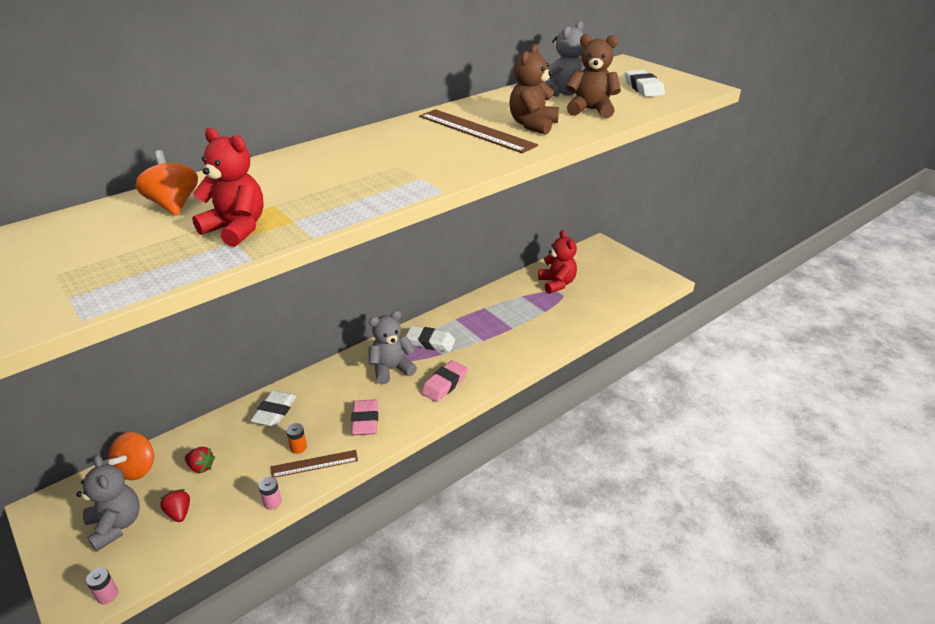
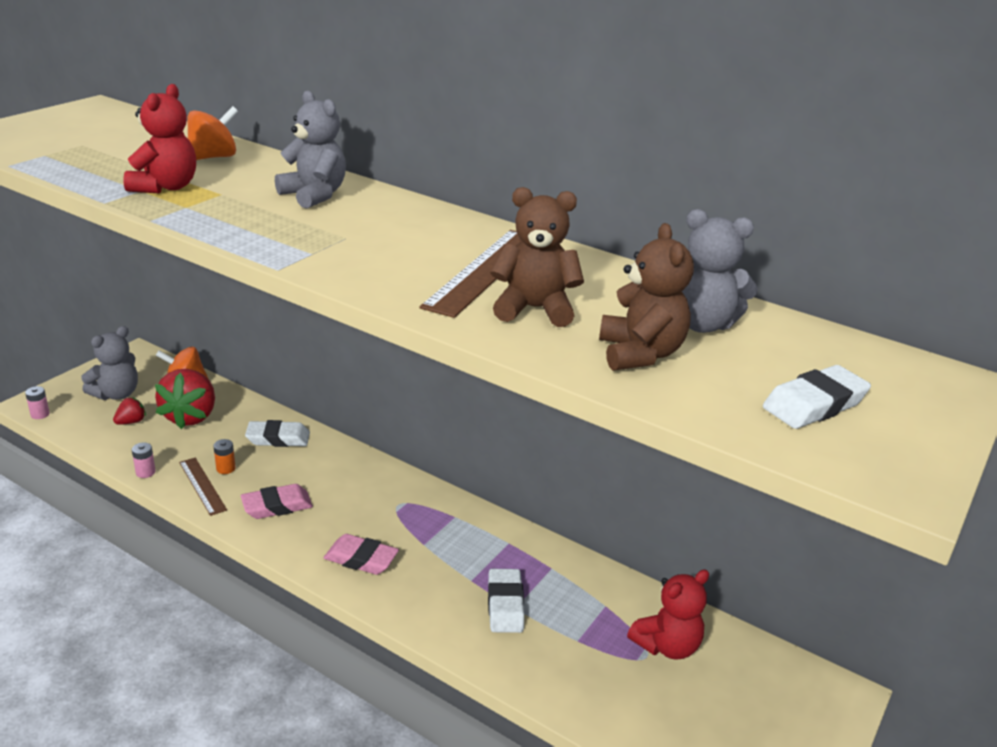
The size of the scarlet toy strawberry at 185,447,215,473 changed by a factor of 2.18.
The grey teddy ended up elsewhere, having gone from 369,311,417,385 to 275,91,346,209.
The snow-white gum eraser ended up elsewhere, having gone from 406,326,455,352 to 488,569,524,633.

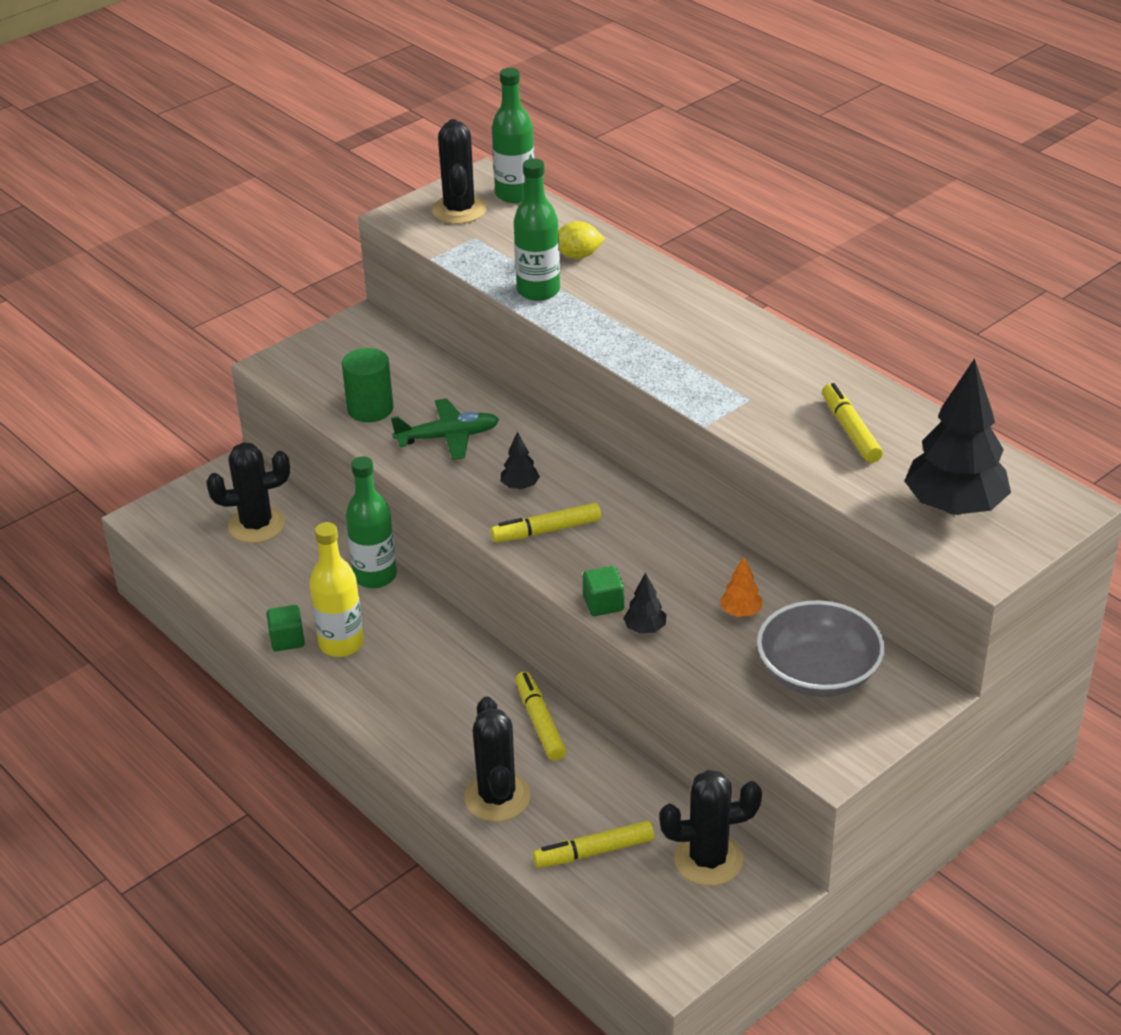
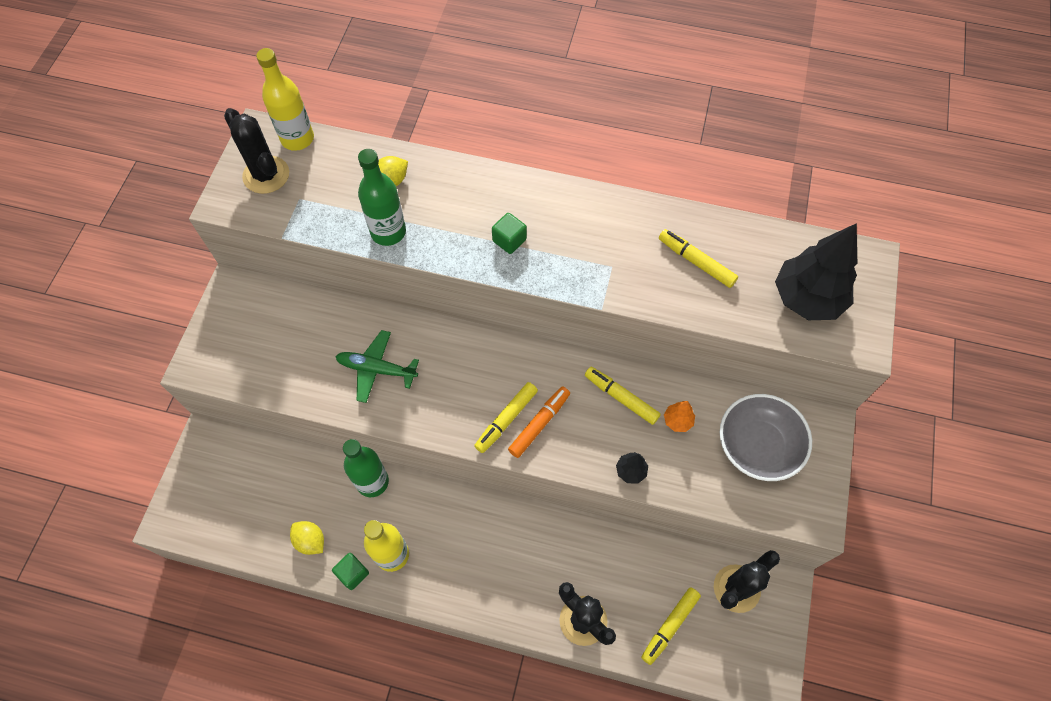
What was the emerald bottle at 492,68,534,203 turned into the yellow bottle at 256,48,314,151.
The second view gained the yellow lemon at 290,521,324,555.
The emerald toy plane at 391,398,499,460 ended up facing another way, 120 degrees counterclockwise from before.
The emerald block ended up elsewhere, having gone from 583,566,624,616 to 492,213,527,254.
The second view gained the orange-coloured marker at 508,386,570,458.
The yellow marker ended up elsewhere, having gone from 516,671,566,761 to 585,367,661,425.
The second view lost the black prickly plant at 206,442,290,543.
The second view lost the emerald cylinder at 342,348,393,422.
The second view lost the black toy tree at 501,432,540,489.

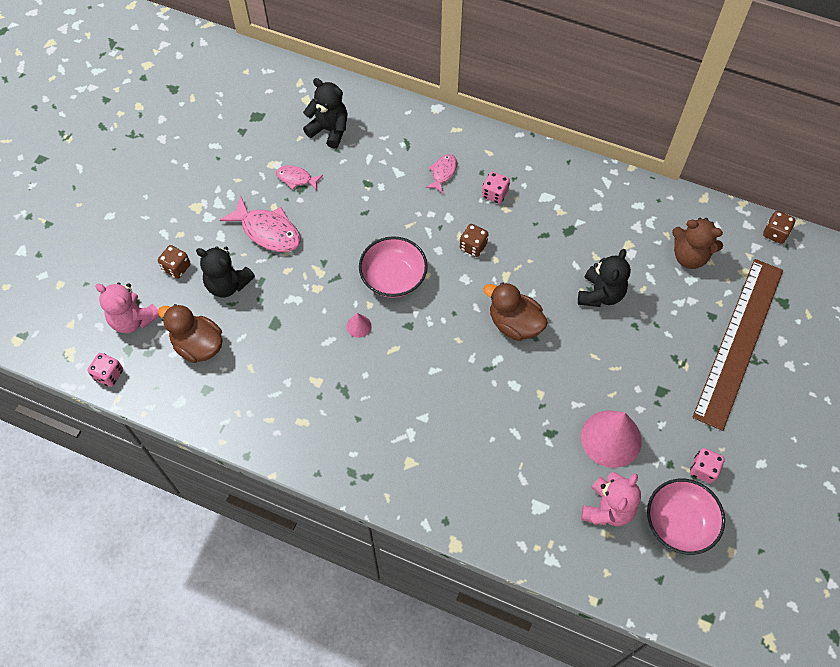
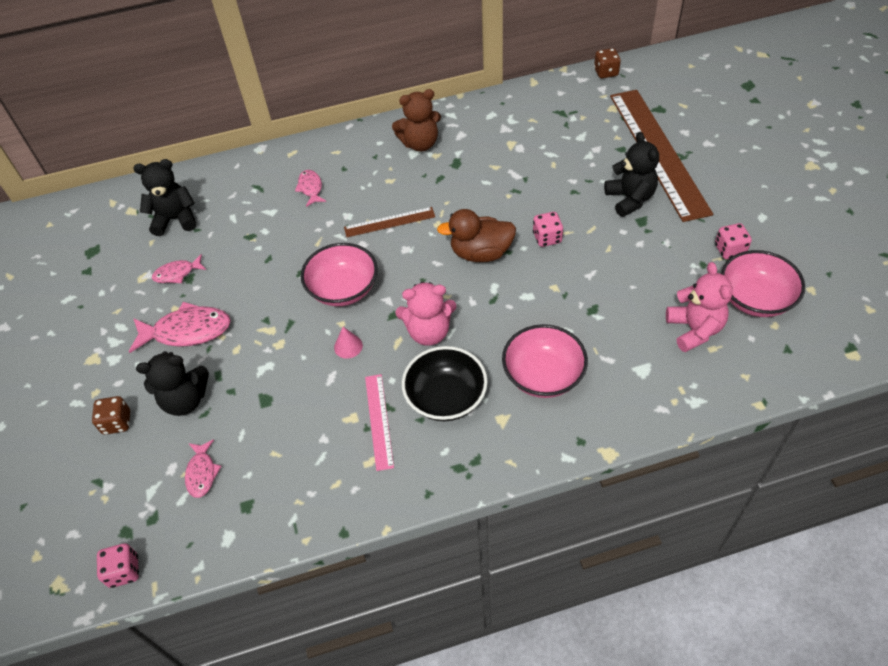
Where the brown rubber duck stood at 158,304,223,363, the pink fish came to stand at 185,439,222,498.
Where the brown die stood at 460,224,488,257, the brown straightedge came to stand at 344,207,435,237.
The second view gained the pink straightedge at 365,374,394,471.
The brown teddy ended up elsewhere, having gone from 672,218,723,269 to 392,89,441,151.
The pink teddy ended up elsewhere, having gone from 95,283,159,333 to 396,282,456,346.
The second view gained the black bowl at 401,346,488,421.
The second view gained the pink bowl at 502,324,588,398.
The pink die ended up elsewhere, having gone from 482,172,510,204 to 533,212,563,247.
The black teddy ended up elsewhere, having gone from 578,249,631,307 to 604,132,659,217.
The second view lost the pink solid cone at 581,410,642,468.

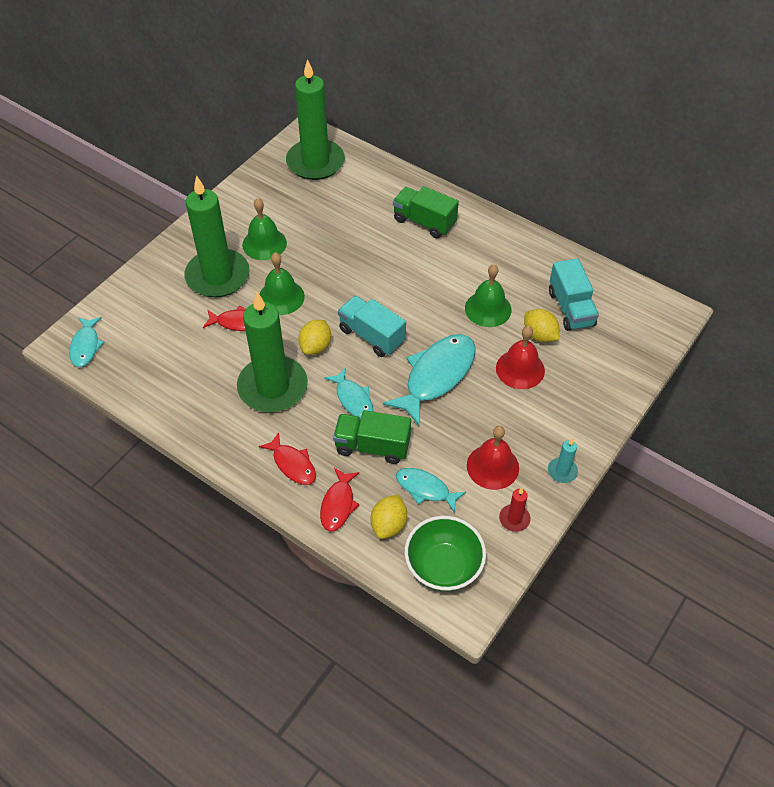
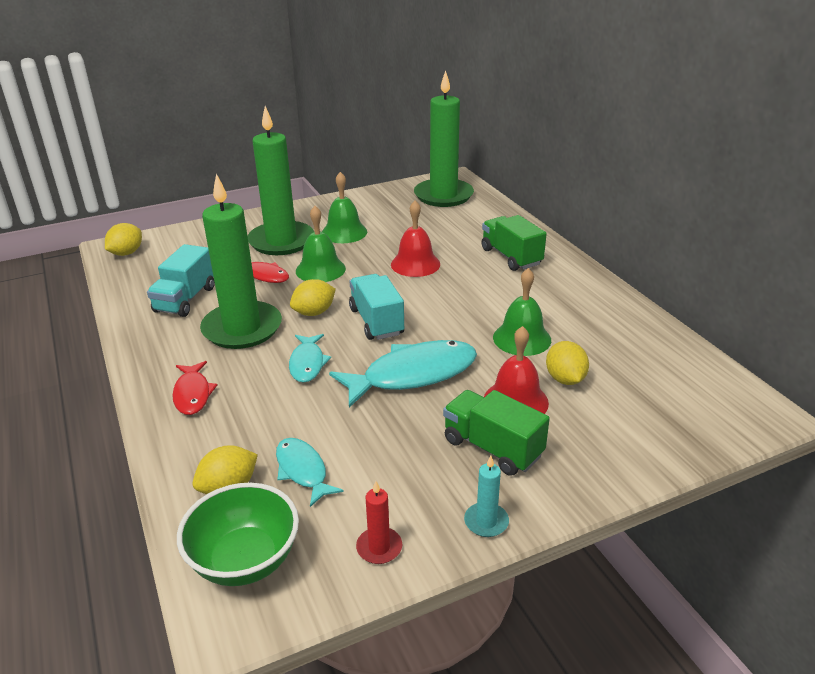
Where the aqua fish stood at 69,317,104,367, the yellow lemon came to stand at 105,223,142,256.
The aqua lorry ended up elsewhere, having gone from 549,258,599,331 to 147,244,215,317.
The scarlet hand bell ended up elsewhere, having gone from 467,426,519,490 to 391,201,440,277.
The emerald lorry ended up elsewhere, having gone from 333,410,411,464 to 443,390,550,476.
The second view lost the scarlet fish at 320,468,360,532.

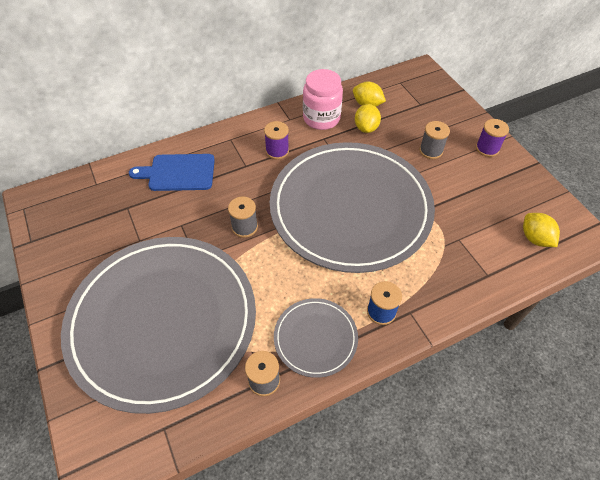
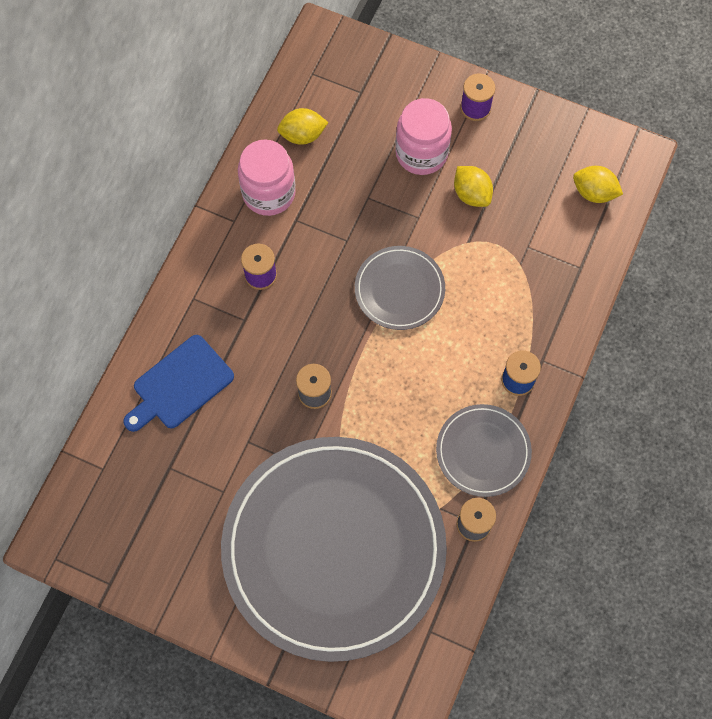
The size of the grey plate at 270,142,435,273 changed by a factor of 0.44.
Where the grey spool stood at 419,121,450,159, the pink jam jar came to stand at 395,98,452,175.
The yellow lemon ended up elsewhere, having gone from 355,104,381,133 to 454,166,493,207.

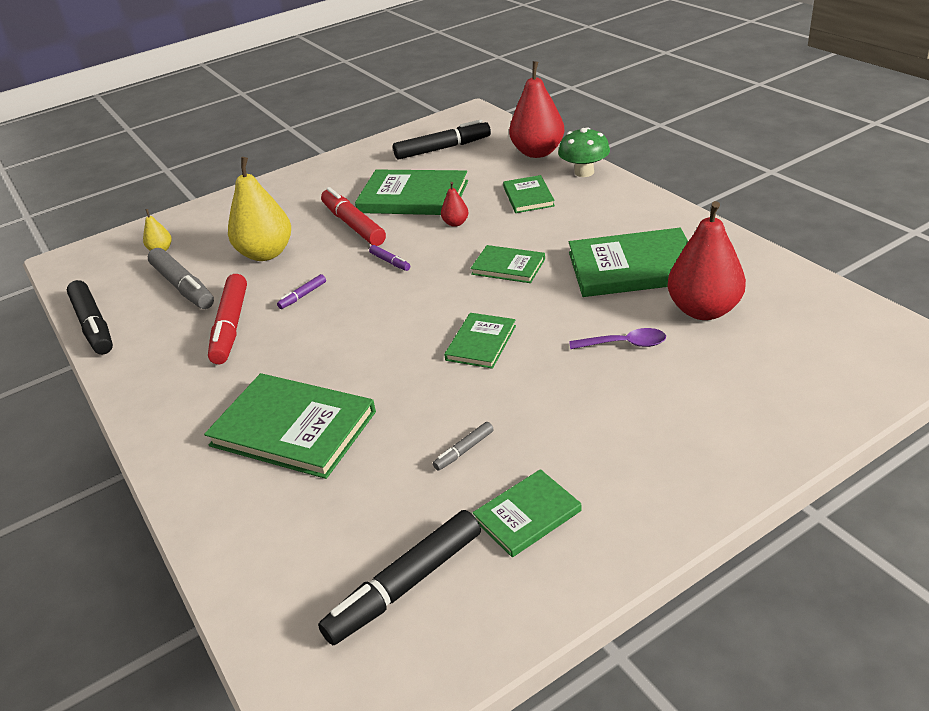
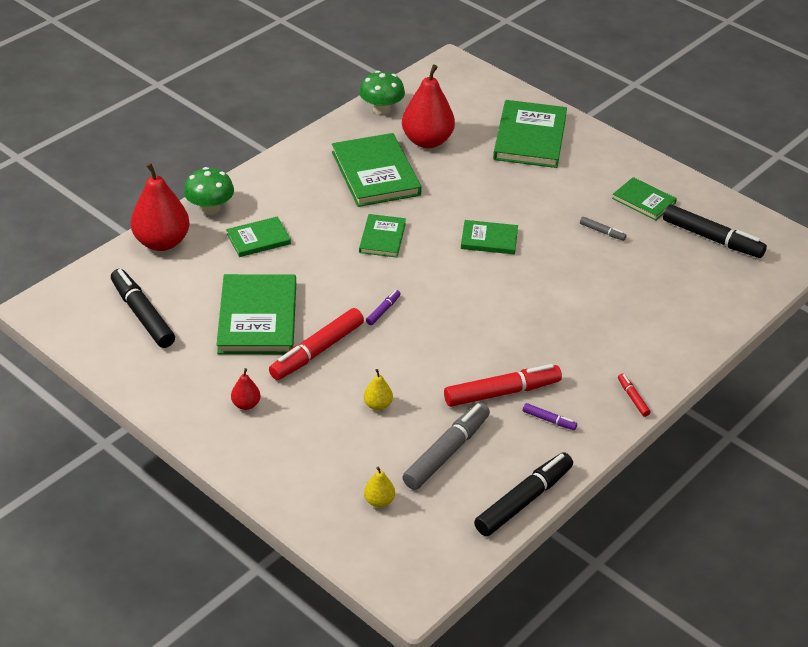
The scarlet pear fruit ended up elsewhere, having gone from 441,182,469,227 to 231,368,261,410.
The second view gained the emerald fungus at 359,71,405,115.
The size of the yellow pear fruit at 228,157,291,261 changed by a factor of 0.45.
The emerald book ended up elsewhere, having gone from 204,373,376,479 to 493,100,567,168.
The purple marker ended up elsewhere, having gone from 277,274,326,309 to 523,403,577,430.
The second view gained the scarlet marker at 618,374,651,417.
The second view lost the purple teaspoon at 569,328,666,349.

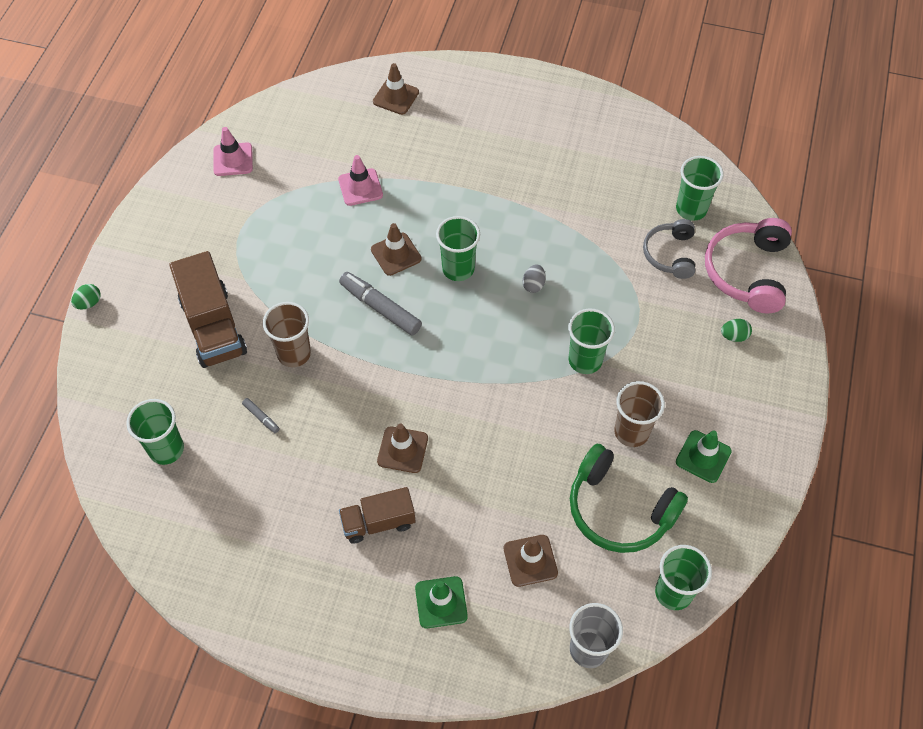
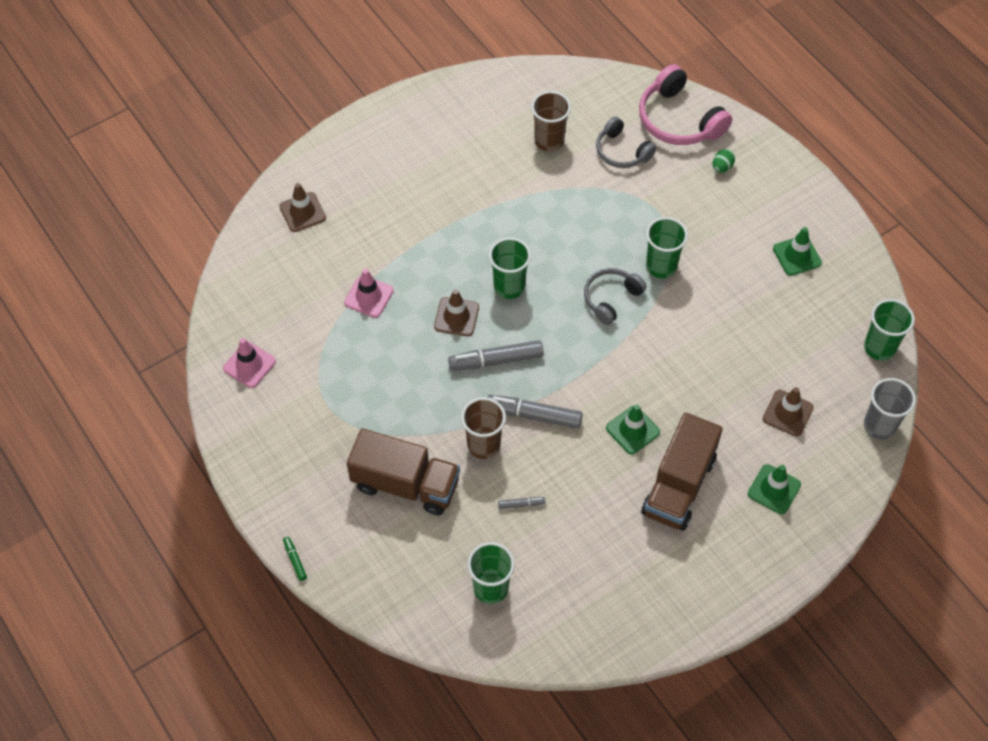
Where the emerald egg stood at 71,284,101,309, the emerald marker came to stand at 283,537,307,581.
The second view gained the grey marker at 487,395,583,429.
The brown tumbler ended up elsewhere, having gone from 614,381,665,447 to 531,91,571,152.
The second view gained the grey headset at 584,268,647,325.
What was the brown traffic cone at 377,424,428,473 turned into the emerald traffic cone at 606,404,660,454.
The size of the brown lorry at 339,487,415,544 changed by a factor of 1.59.
The second view lost the grey egg at 523,265,546,293.
The second view lost the emerald headset at 570,444,688,553.
The second view lost the emerald tumbler at 676,156,724,221.

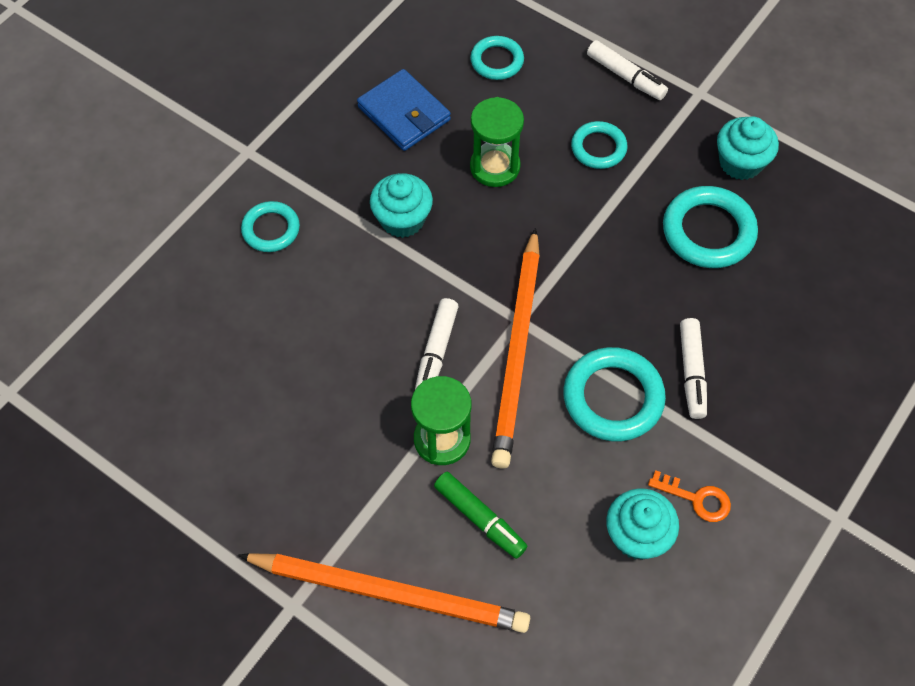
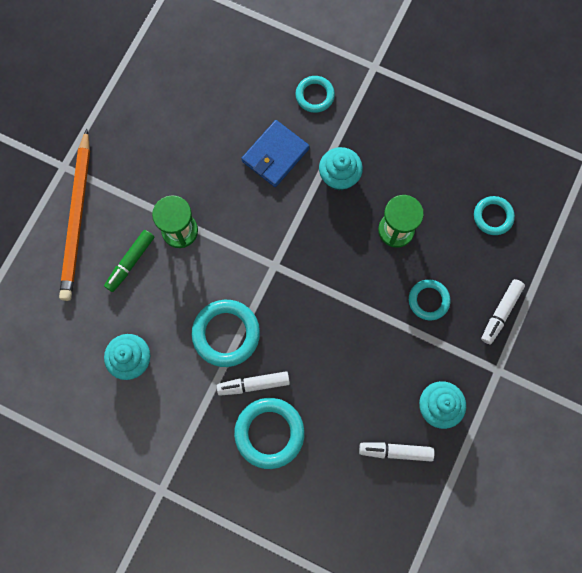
The aqua ring ended up elsewhere, having gone from 663,186,758,268 to 234,398,305,469.
The royal blue wallet ended up elsewhere, having gone from 357,69,451,151 to 241,120,309,187.
The snow-white marker ended up elsewhere, having gone from 415,298,459,389 to 359,443,434,462.
The second view lost the orange-coloured pencil at 491,228,540,468.
The second view lost the orange-coloured latchkey at 648,470,731,522.

